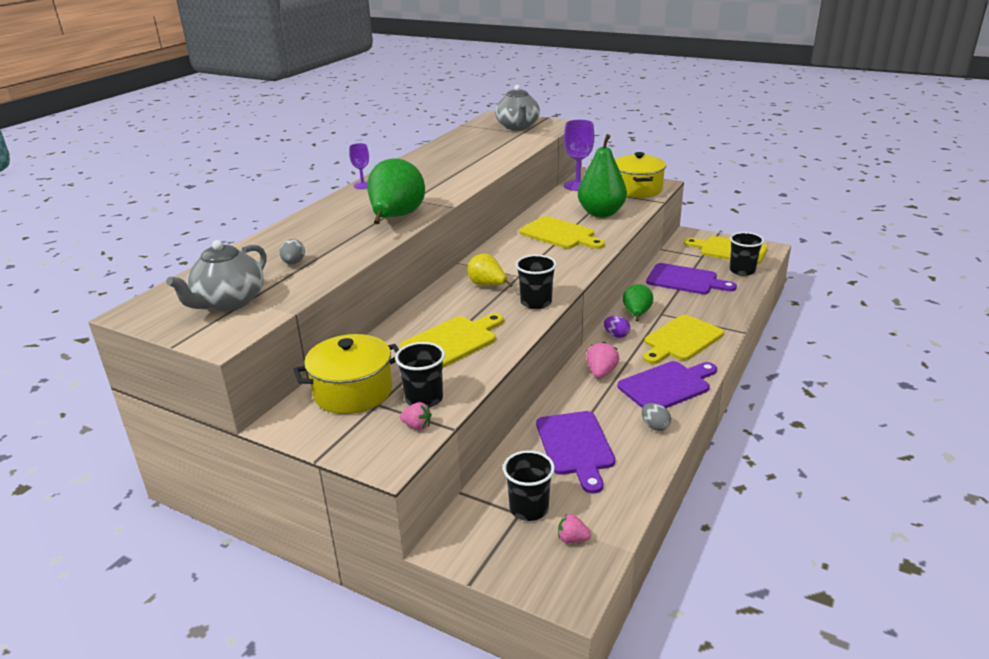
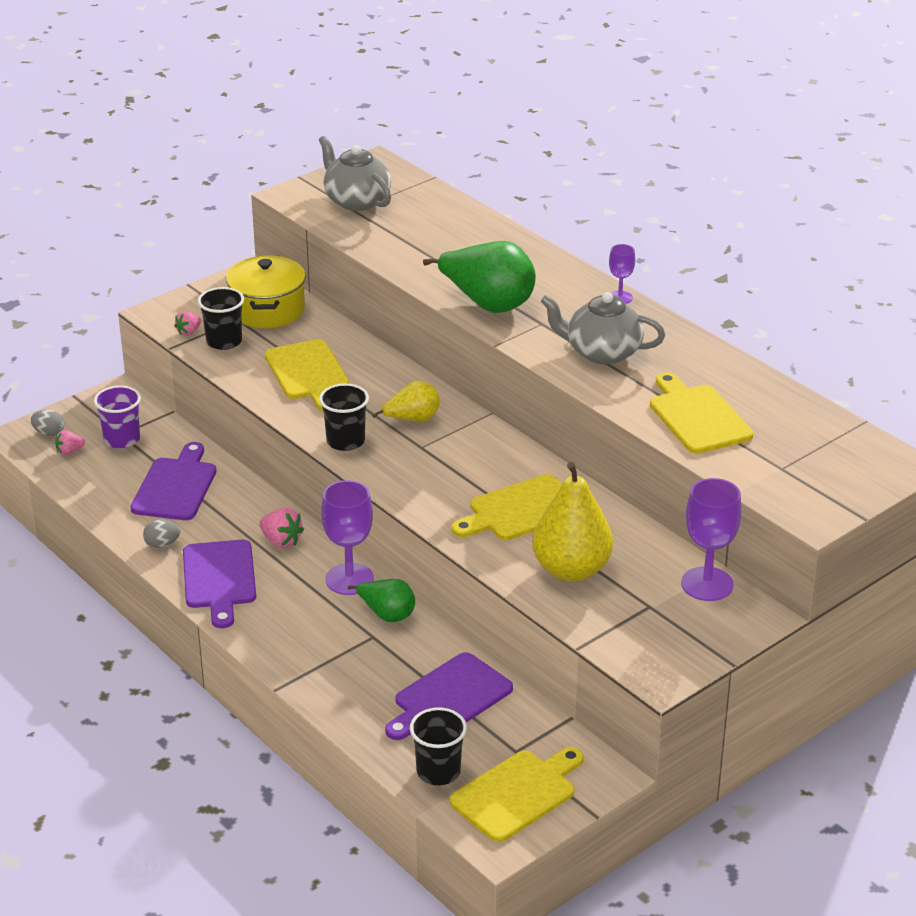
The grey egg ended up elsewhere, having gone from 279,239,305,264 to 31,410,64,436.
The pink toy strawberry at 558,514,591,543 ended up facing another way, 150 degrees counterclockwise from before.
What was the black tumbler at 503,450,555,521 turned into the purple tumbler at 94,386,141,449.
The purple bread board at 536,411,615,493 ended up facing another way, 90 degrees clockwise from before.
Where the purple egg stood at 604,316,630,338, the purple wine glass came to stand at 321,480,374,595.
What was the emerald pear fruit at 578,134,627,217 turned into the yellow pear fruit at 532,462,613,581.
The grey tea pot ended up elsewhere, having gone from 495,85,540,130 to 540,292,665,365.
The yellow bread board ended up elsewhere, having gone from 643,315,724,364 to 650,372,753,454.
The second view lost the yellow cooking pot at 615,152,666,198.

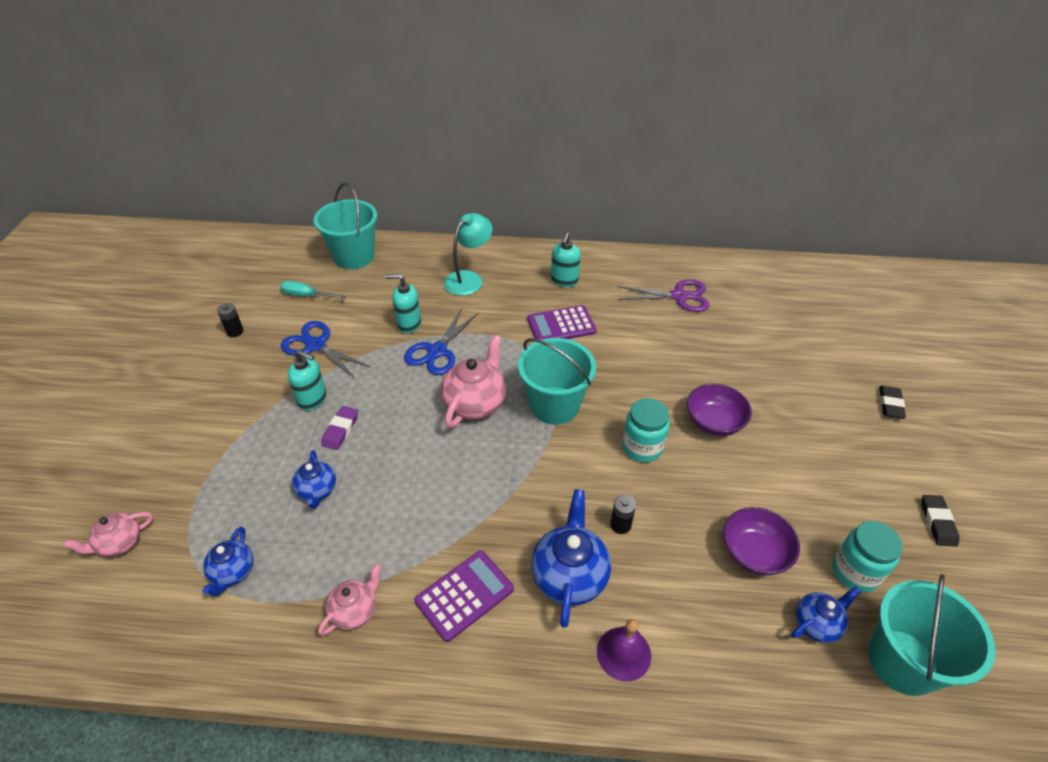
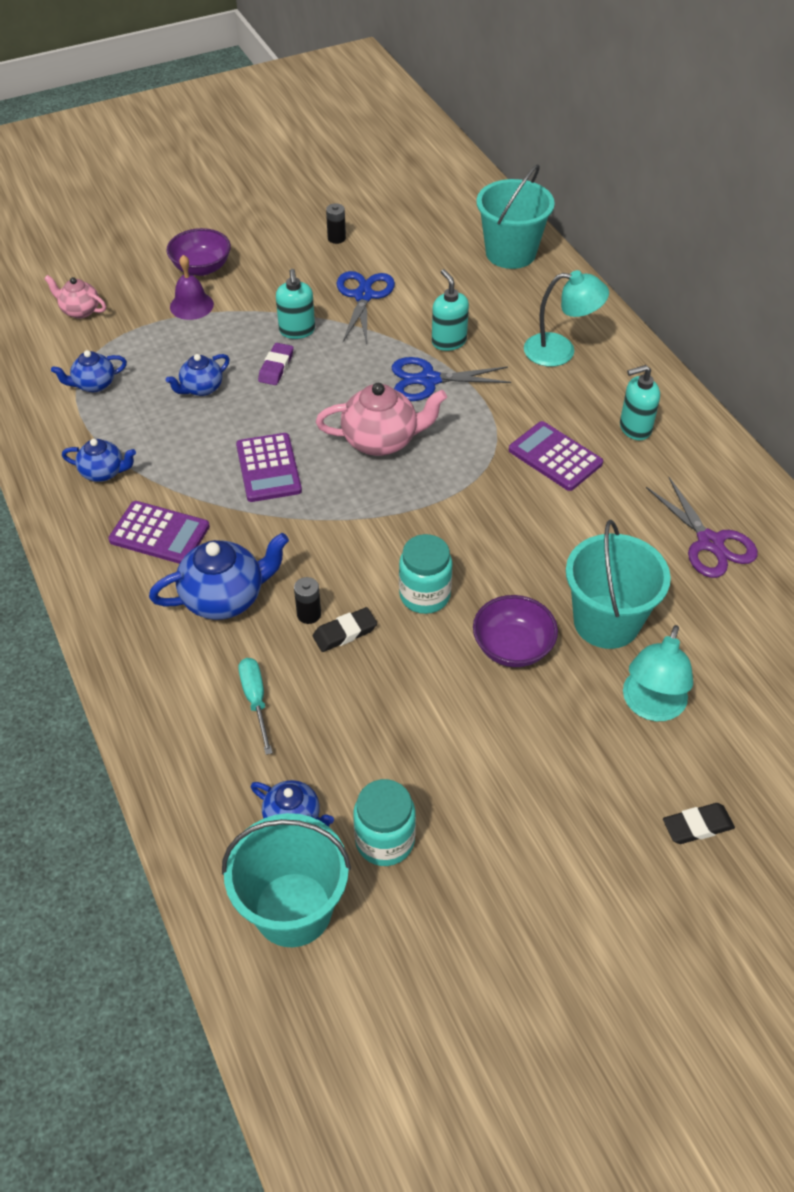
What was the pink tea pot at 318,564,381,636 turned into the royal blue tea pot at 62,439,136,482.
The purple bowl ended up elsewhere, having gone from 723,507,800,576 to 166,228,231,276.
The purple hand bell ended up elsewhere, having gone from 597,619,651,682 to 170,255,214,320.
The second view gained the purple pocket calculator at 236,433,302,502.
The aqua screwdriver ended up elsewhere, having gone from 280,281,346,299 to 238,658,273,755.
The purple gum eraser at 321,406,358,450 ended up facing another way, 60 degrees counterclockwise from before.
The black gum eraser ended up elsewhere, having gone from 921,495,960,546 to 313,607,377,652.
The aqua sand bucket ended up elsewhere, having gone from 518,338,596,425 to 566,520,671,649.
The second view gained the aqua desk lamp at 623,625,693,721.

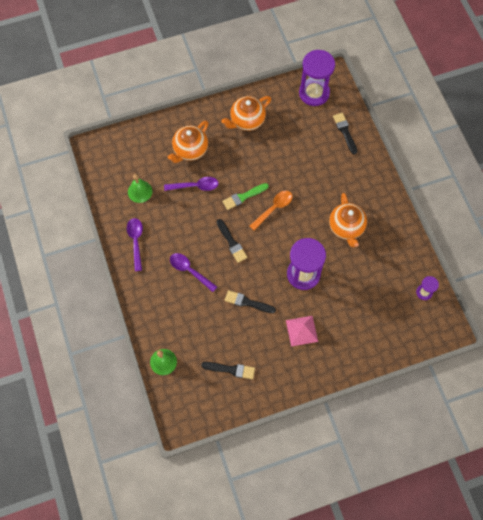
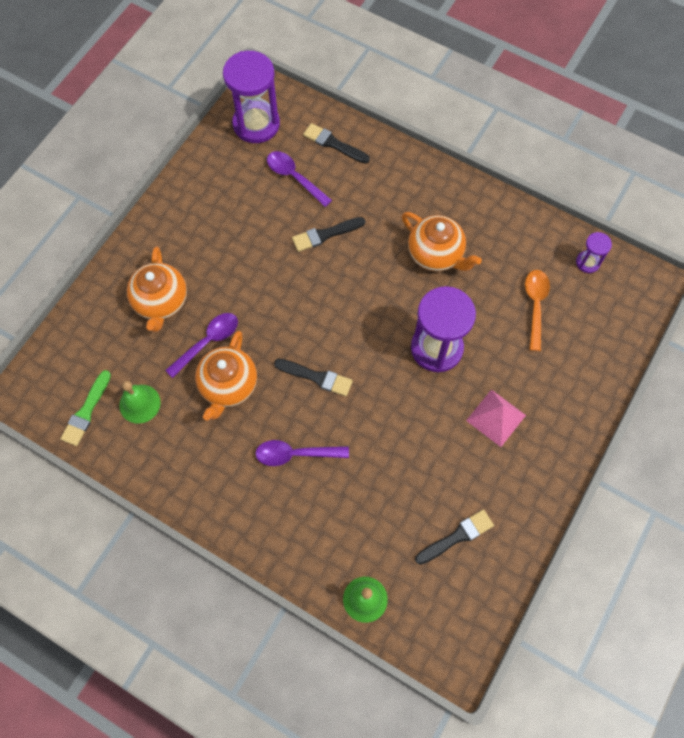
The emerald paintbrush ended up elsewhere, having gone from 222,183,269,210 to 60,370,111,446.
The orange-coloured tea pot ended up elsewhere, having gone from 221,96,271,131 to 195,331,257,421.
The purple teaspoon ended up elsewhere, having gone from 127,218,143,271 to 267,151,332,207.
The black paintbrush ended up elsewhere, having gone from 225,290,276,313 to 292,217,365,252.
The orange-coloured teaspoon ended up elsewhere, having gone from 250,191,293,231 to 525,270,550,351.

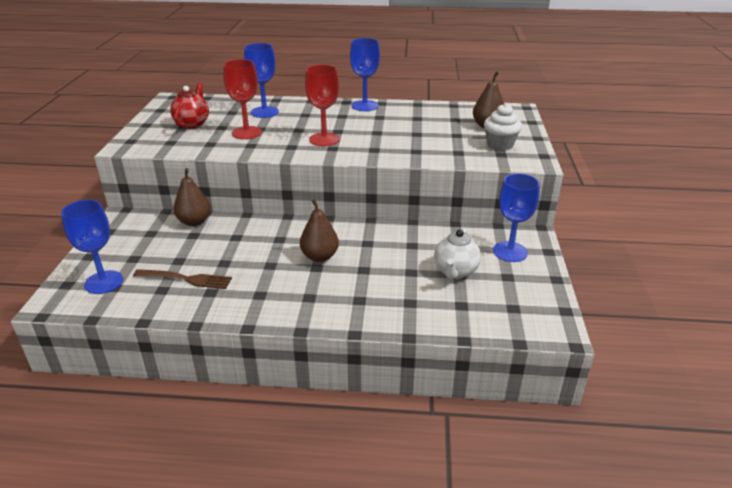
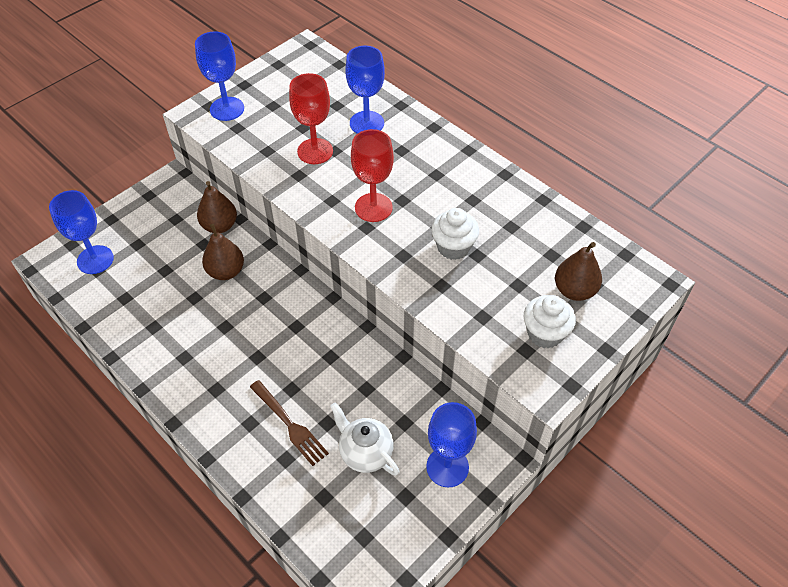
The royal blue wine glass ended up elsewhere, having gone from 350,38,380,111 to 195,31,244,121.
The brown pear fruit ended up elsewhere, having gone from 300,199,339,262 to 202,224,244,280.
The brown table fork ended up elsewhere, having gone from 133,269,232,289 to 250,380,329,466.
The snow-white tea pot at 434,229,481,279 ended up facing another way, 75 degrees clockwise from before.
The second view gained the snow-white muffin at 431,208,479,260.
The second view lost the scarlet tea pot at 170,82,209,129.

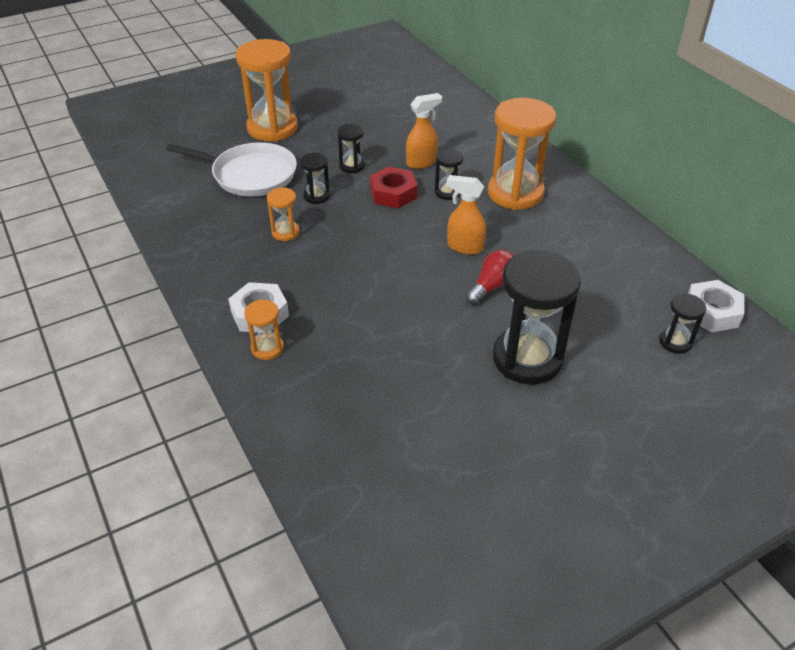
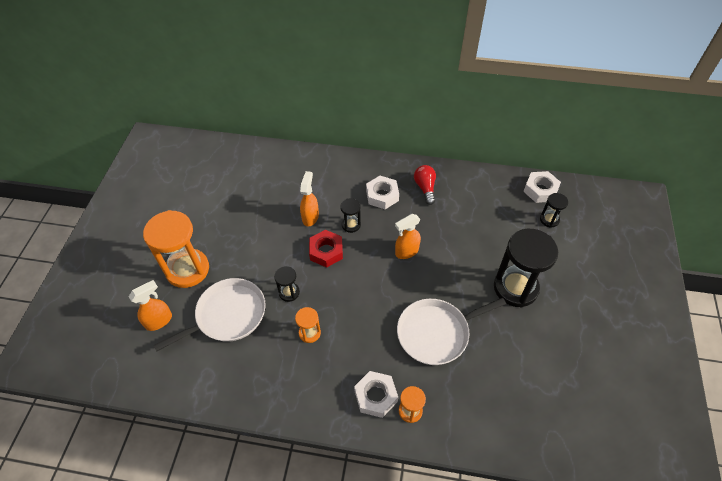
The second view gained the orange-coloured sprayer at 129,280,172,331.
Where the orange-coloured hourglass stood at 488,98,556,210, the snow-white hexagon nut came to stand at 366,176,399,209.
The second view gained the snow-white frying pan at 397,298,506,365.
The scarlet bulb ended up elsewhere, having gone from 465,250,514,305 to 414,165,436,205.
The second view lost the black hourglass at 337,124,365,173.

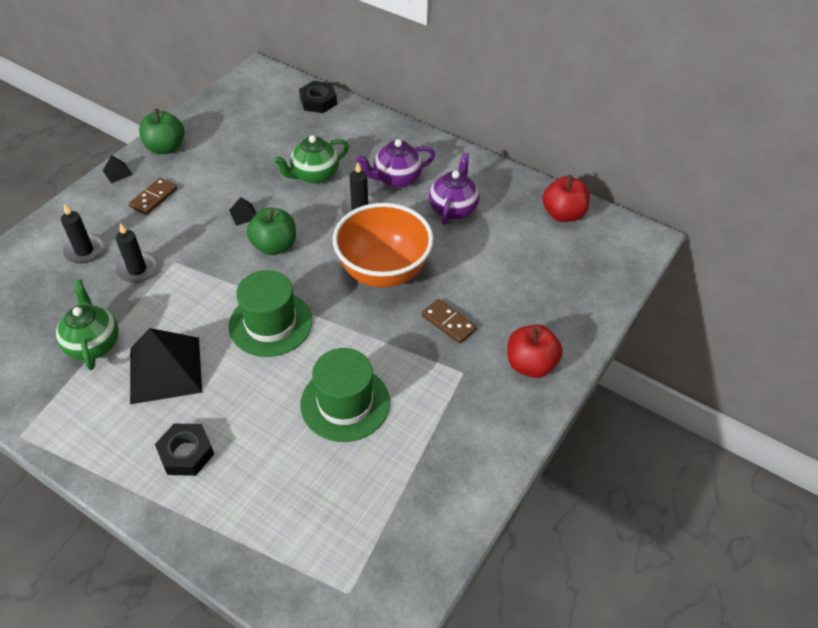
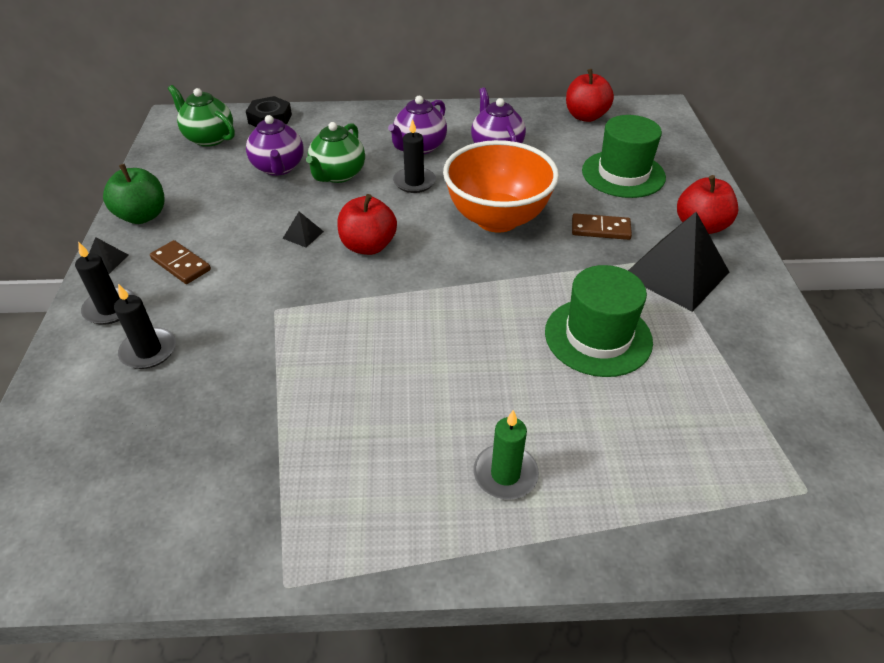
The black pillar candle ended up elsewhere, having gone from 116,223,157,283 to 75,242,135,325.
The brown domino tile at 129,178,177,215 ended up facing another way, 45 degrees counterclockwise from before.
The emerald tea pot ended up elsewhere, having gone from 56,280,119,370 to 168,85,235,147.
The second view gained the purple tea pot at 246,115,304,176.
What was the emerald toy apple at 247,208,296,255 turned into the scarlet toy apple at 337,194,397,255.
Where the black hexagon nut stood at 155,423,214,476, the emerald pillar candle came to stand at 474,410,539,500.
The emerald tall hat ended up elsewhere, having gone from 229,270,312,357 to 582,115,666,198.
The black solid pyramid ended up elsewhere, having gone from 130,328,202,404 to 628,212,729,312.

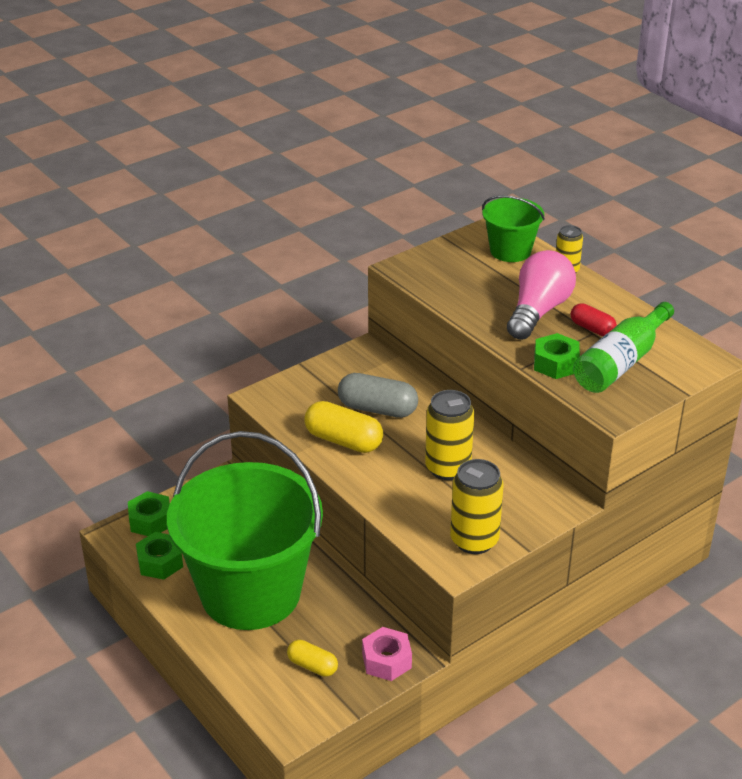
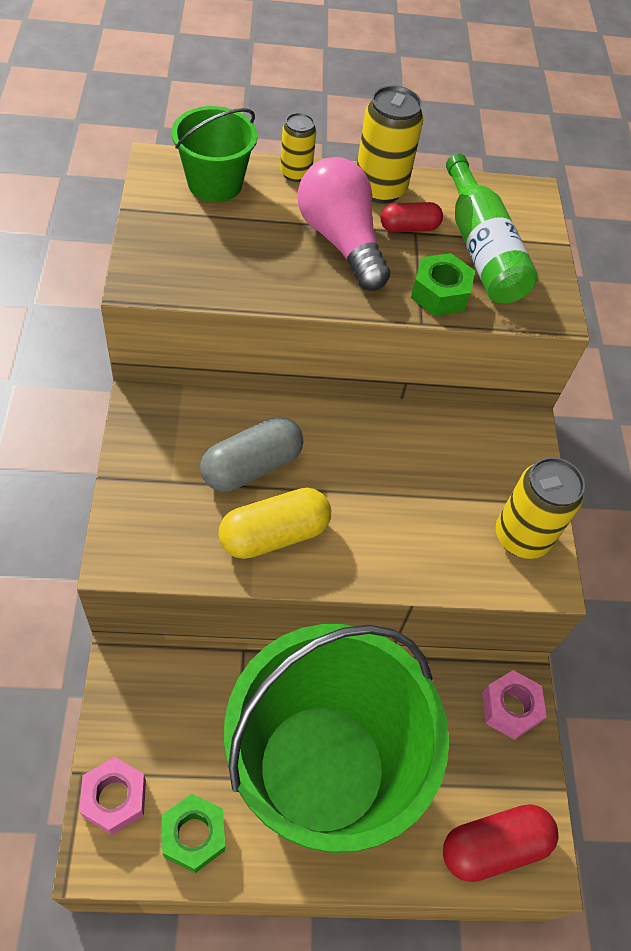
What was the emerald hexagon nut at 128,491,170,536 turned into the pink hexagon nut at 79,757,146,835.
The yellow soda can ended up elsewhere, having gone from 425,390,474,480 to 357,86,423,204.
The second view gained the scarlet pill at 443,804,559,882.
The second view lost the yellow pill at 287,640,338,677.

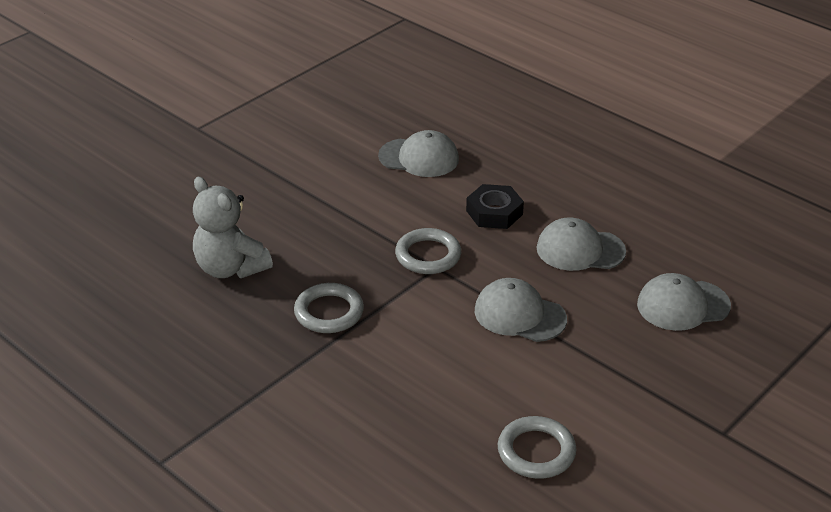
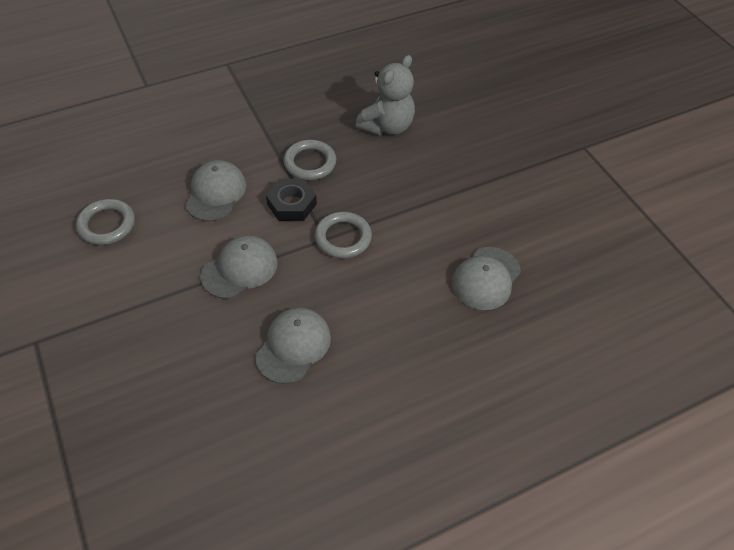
The grey cap ended up elsewhere, having gone from 637,273,731,331 to 185,160,246,221.
The black hexagon nut ended up elsewhere, having gone from 466,184,524,229 to 266,179,317,221.
The grey teddy at 193,177,273,278 ended up facing another way, 150 degrees clockwise from before.

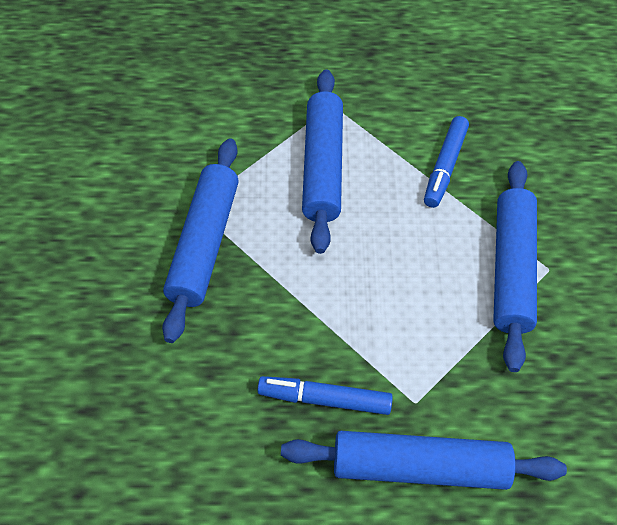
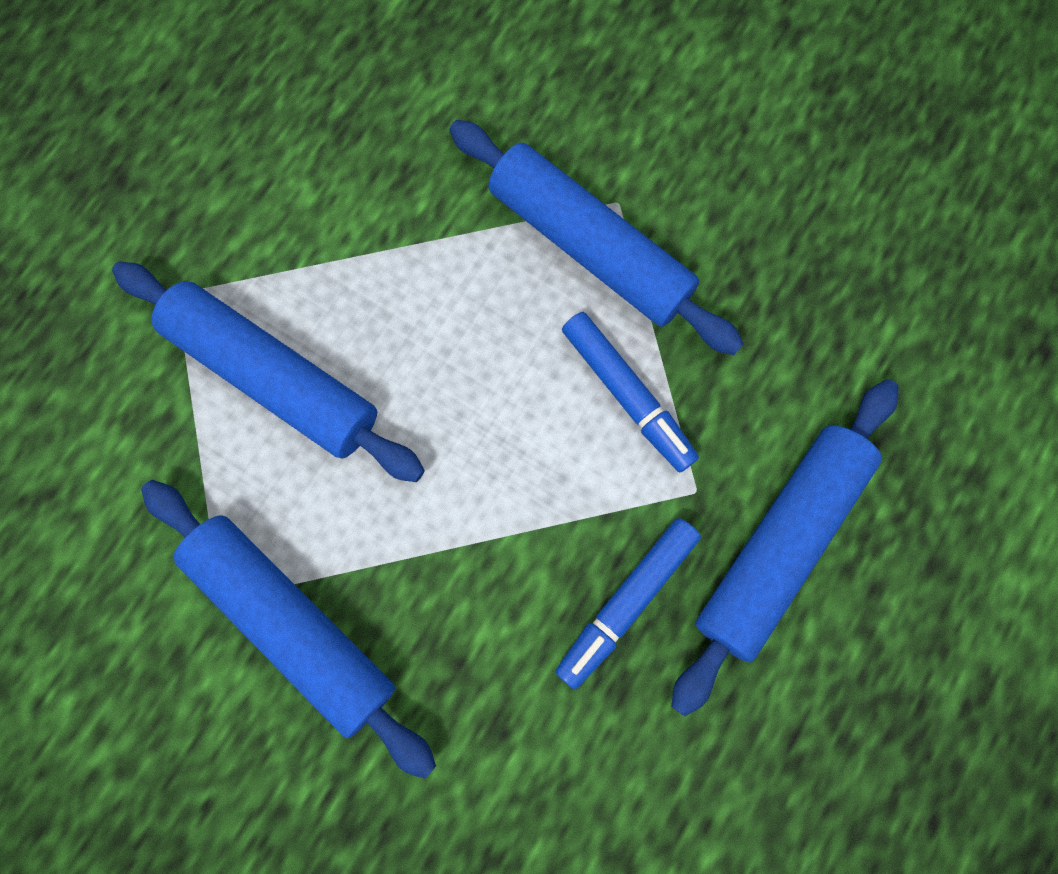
The royal blue marker ended up elsewhere, having gone from 424,116,469,208 to 562,312,699,472.

